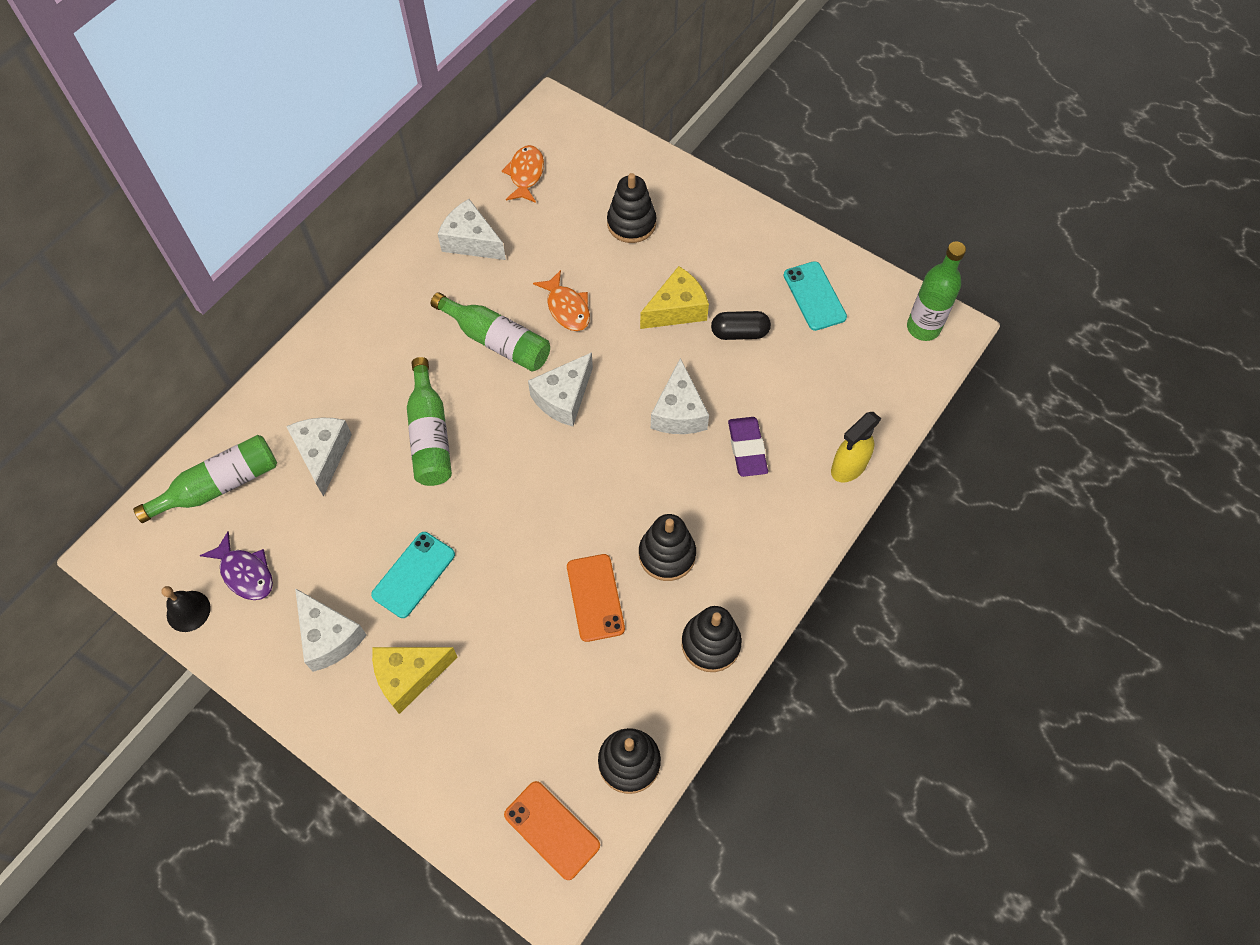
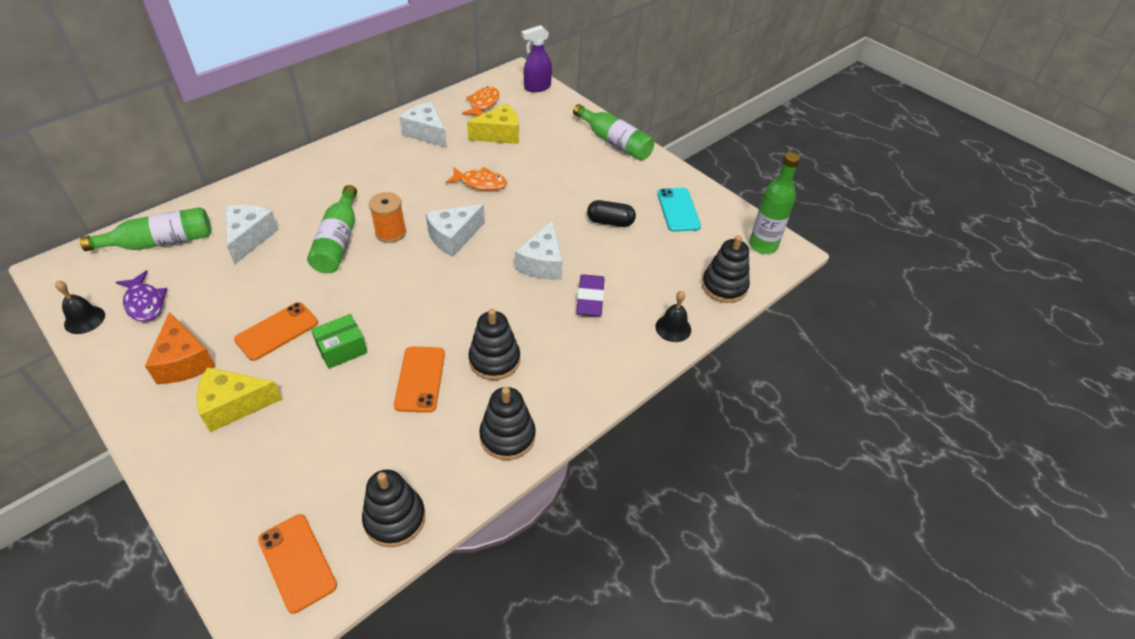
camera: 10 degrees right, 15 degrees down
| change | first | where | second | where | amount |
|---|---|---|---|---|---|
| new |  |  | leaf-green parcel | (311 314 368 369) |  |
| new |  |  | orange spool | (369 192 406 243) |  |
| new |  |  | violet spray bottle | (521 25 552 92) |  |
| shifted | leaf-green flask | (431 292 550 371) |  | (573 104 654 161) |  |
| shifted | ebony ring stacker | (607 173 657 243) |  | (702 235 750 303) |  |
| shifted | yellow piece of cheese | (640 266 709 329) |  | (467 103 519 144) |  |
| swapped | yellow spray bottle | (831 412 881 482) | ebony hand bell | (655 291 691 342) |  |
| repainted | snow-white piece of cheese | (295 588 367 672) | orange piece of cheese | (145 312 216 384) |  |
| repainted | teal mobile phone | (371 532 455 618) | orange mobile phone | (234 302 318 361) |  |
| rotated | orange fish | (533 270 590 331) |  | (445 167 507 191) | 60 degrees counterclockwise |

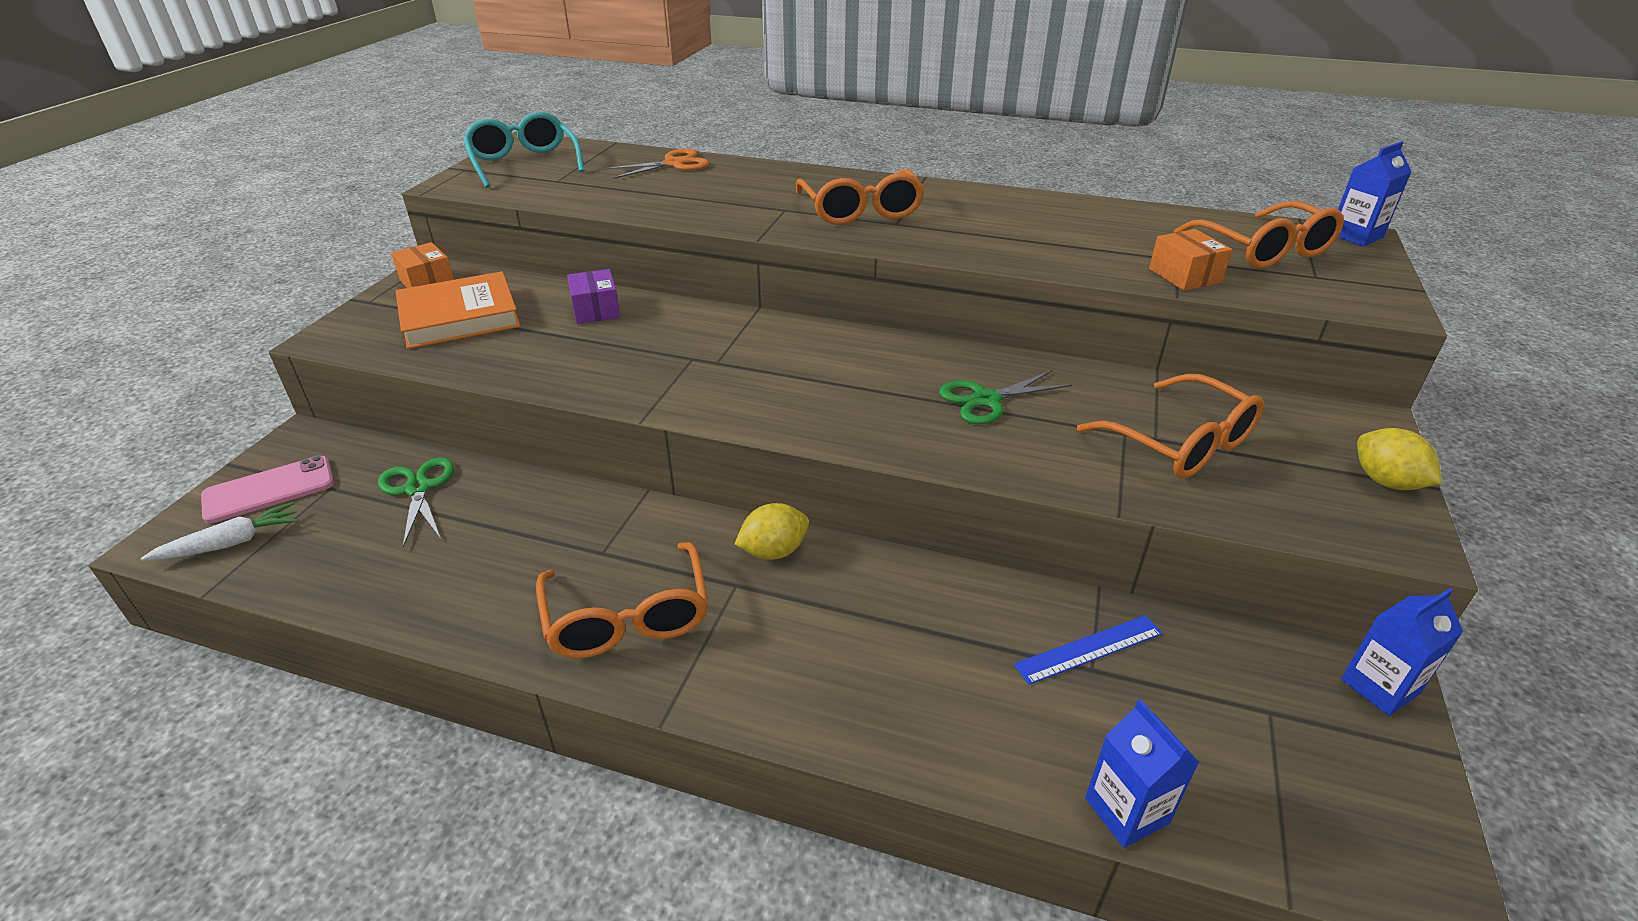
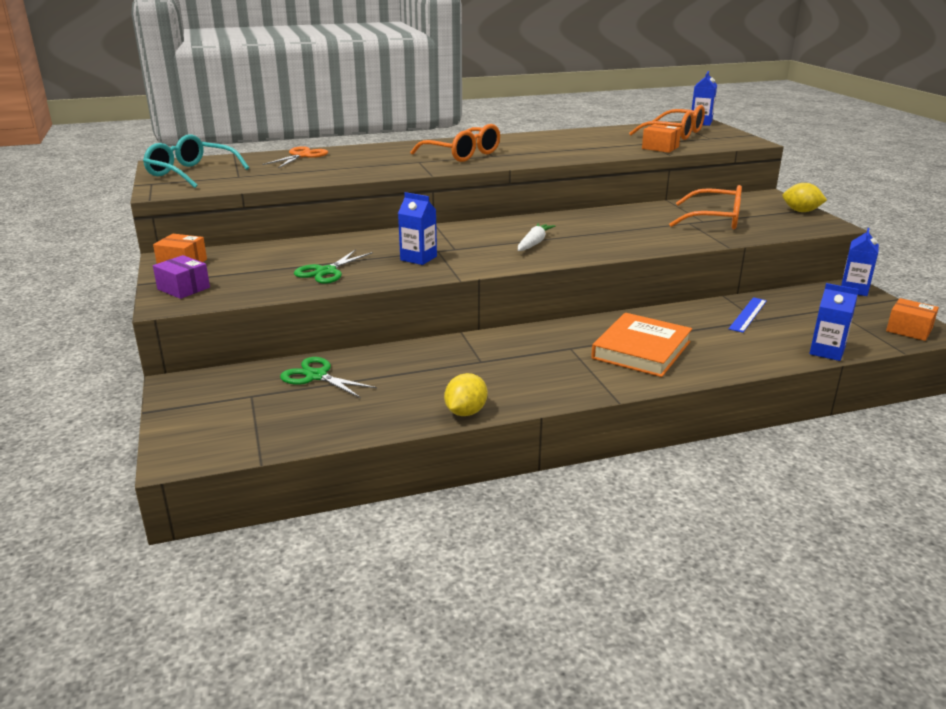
camera: 35 degrees left, 10 degrees down
| change | first | where | second | where | amount |
|---|---|---|---|---|---|
| gone | rose-pink mobile phone | (201 455 334 524) |  |  |  |
| gone | orange eyeglasses | (536 542 708 658) |  |  |  |
| new |  |  | cobalt milk carton | (398 192 437 265) |  |
| new |  |  | orange parcel | (886 298 939 341) |  |
| shifted | snow-white toy carrot | (141 502 298 561) |  | (518 223 555 251) |  |
| shifted | orange hardback | (396 271 520 349) |  | (591 313 692 377) |  |
| shifted | violet parcel | (567 269 620 324) |  | (153 255 210 299) |  |
| shifted | yellow lemon | (735 503 809 560) |  | (444 373 487 416) |  |
| shifted | leaf-green pair of scissors | (939 370 1072 424) |  | (294 249 373 284) |  |

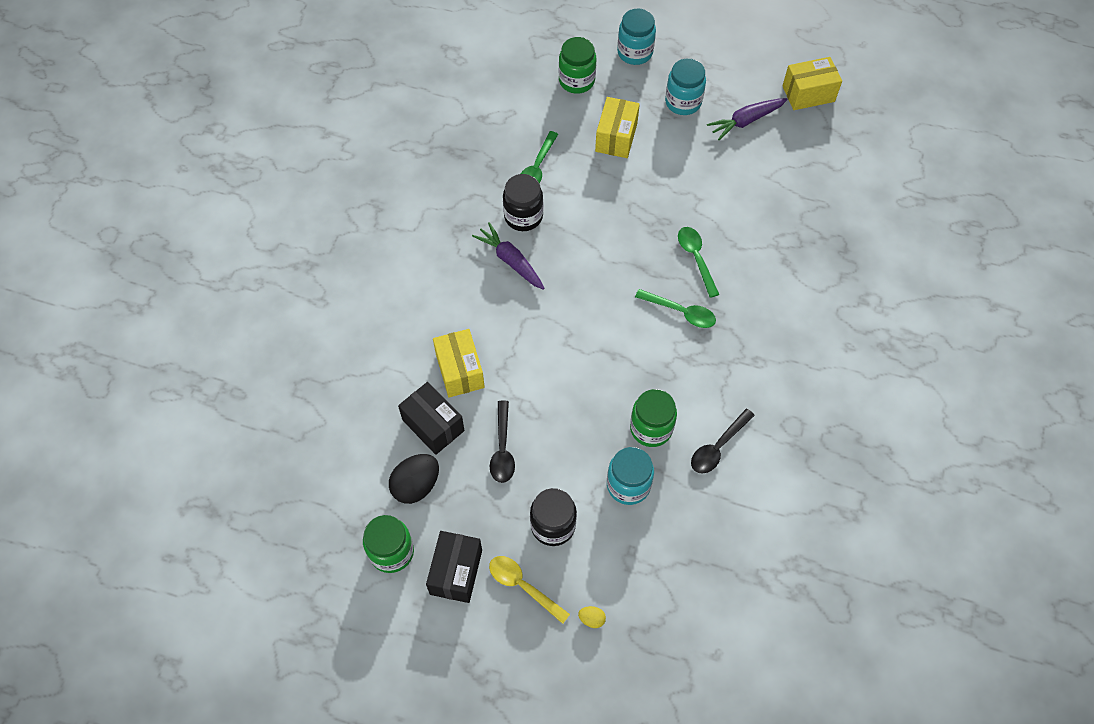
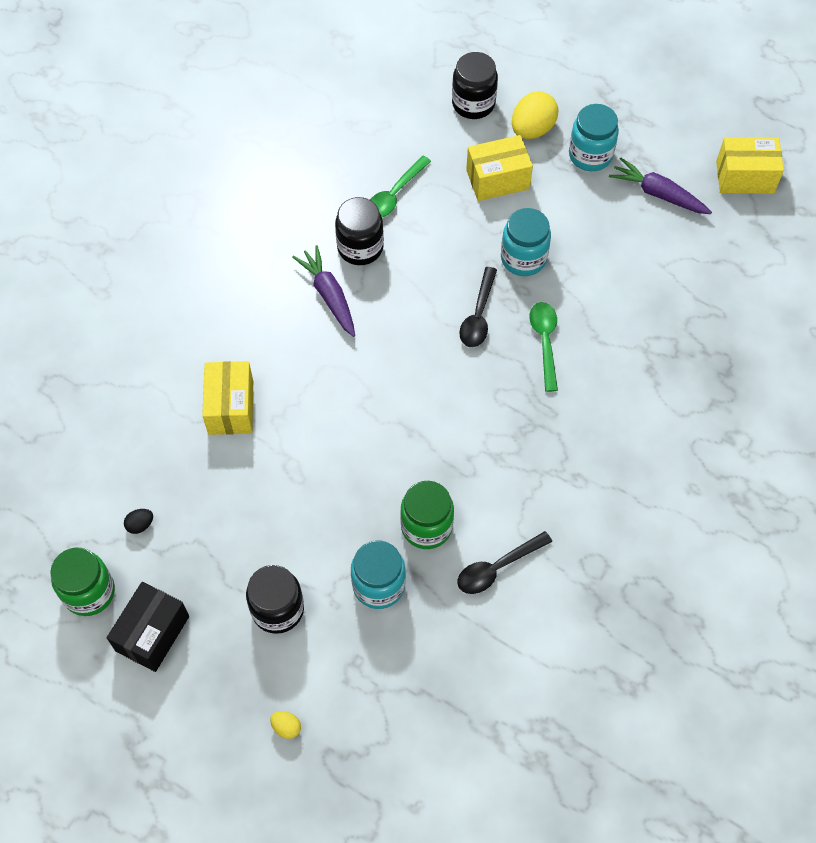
camera: 15 degrees right, 0 degrees up
| change | first | where | second | where | amount |
|---|---|---|---|---|---|
| gone | ebony parcel | (398 382 465 455) |  |  |  |
| gone | yellow tablespoon | (489 556 570 624) |  |  |  |
| gone | leaf-green tablespoon | (635 289 716 328) |  |  |  |
| new |  |  | yellow toy egg | (512 91 558 139) |  |
| shifted | ebony tablespoon | (490 401 515 483) |  | (459 267 497 347) |  |
| shifted | teal preserve jar | (617 8 656 65) |  | (501 208 551 276) |  |
| repainted | leaf-green preserve jar | (559 37 596 94) | ebony preserve jar | (452 52 498 119) |  |
| rotated | yellow parcel | (595 97 640 158) |  | (466 135 533 201) | 45 degrees clockwise |
| rotated | violet toy carrot | (707 98 788 140) |  | (609 158 712 214) | 45 degrees clockwise |
| scaled | ebony toy egg | (389 454 439 504) |  | (124 509 153 534) | x0.47 |

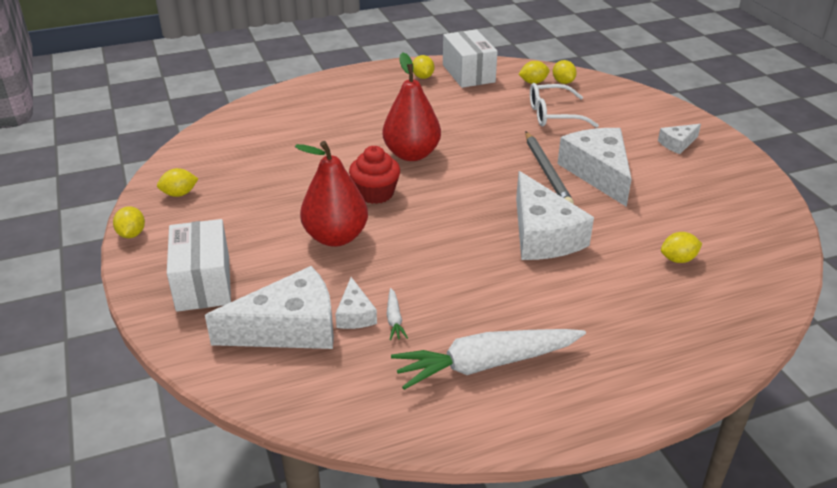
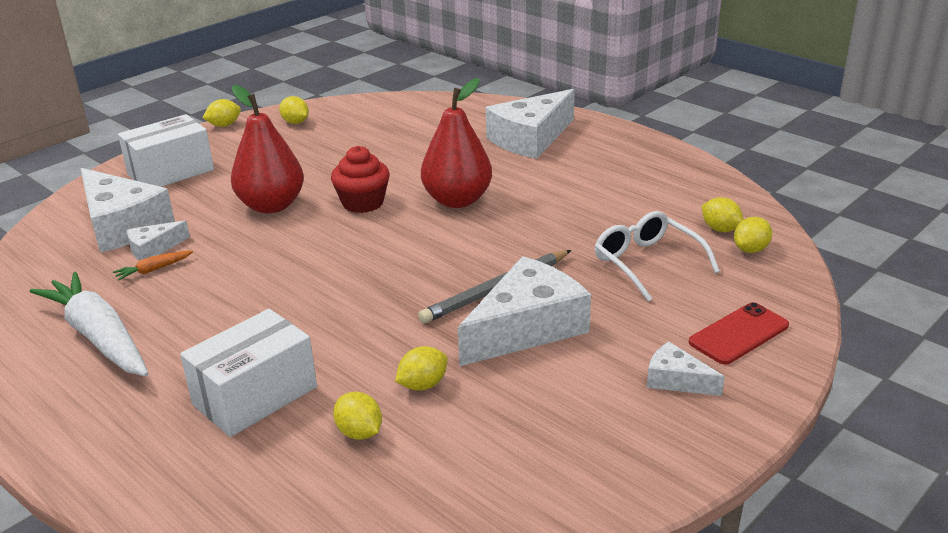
camera: 65 degrees right, 5 degrees down
| change | first | where | second | where | amount |
|---|---|---|---|---|---|
| new |  |  | crimson mobile phone | (689 302 789 365) |  |
| shifted | yellow lemon | (413 55 434 79) |  | (395 346 448 391) |  |
| shifted | snow-white parcel | (443 29 498 88) |  | (180 309 317 437) |  |
| shifted | snow-white piece of cheese | (516 171 594 260) |  | (486 89 575 159) |  |
| repainted | snow-white toy carrot | (387 288 408 340) | orange toy carrot | (113 251 193 281) |  |

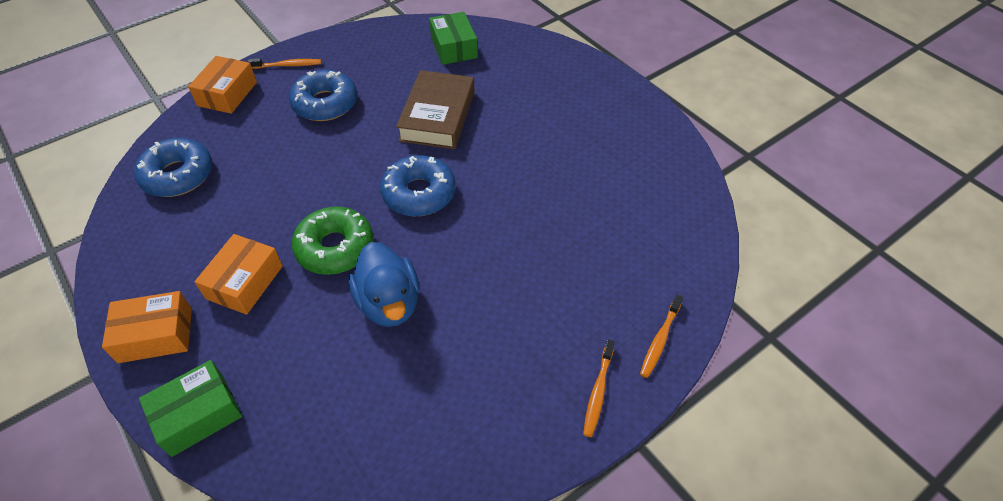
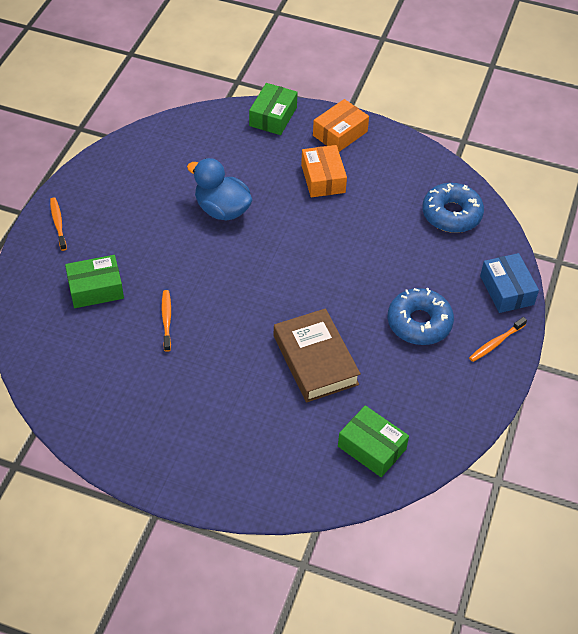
camera: 145 degrees right, 0 degrees up
| change | first | where | second | where | amount |
|---|---|---|---|---|---|
| gone | leaf-green glazed donut | (292 207 373 275) |  |  |  |
| gone | cobalt glazed donut | (380 155 456 216) |  |  |  |
| new |  |  | leaf-green parcel | (65 255 124 308) |  |
| shifted | orange dental brush | (640 295 683 378) |  | (161 290 171 352) |  |
| repainted | orange parcel | (188 56 257 114) | cobalt parcel | (480 253 539 313) |  |

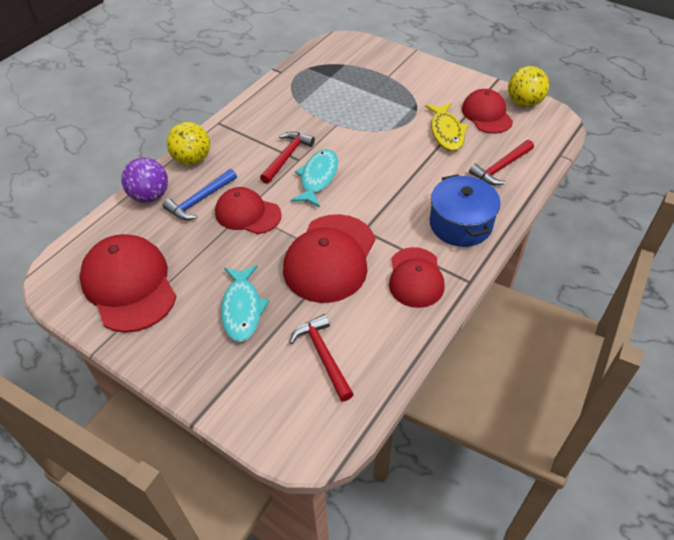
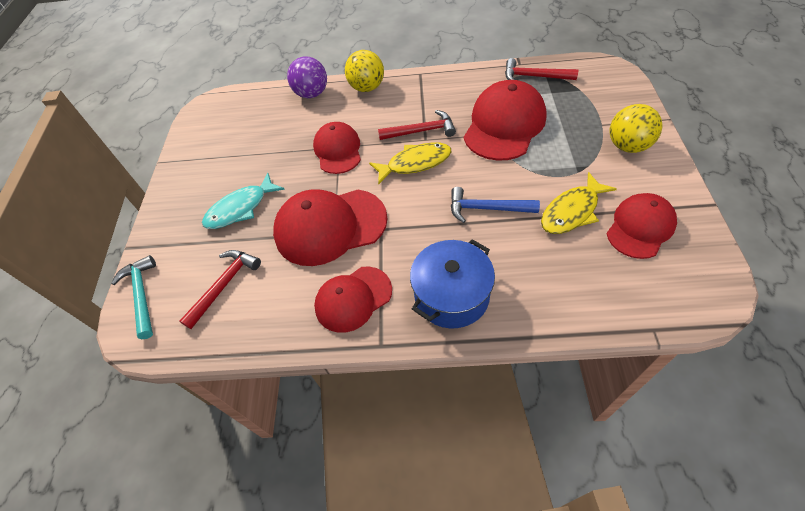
camera: 60 degrees right, 5 degrees up
| change | first | where | second | where | amount |
|---|---|---|---|---|---|
| new |  |  | teal hammer | (111 255 156 339) |  |
| shifted | crimson peaked cap | (79 234 176 333) |  | (464 80 547 161) |  |
| shifted | cobalt hammer | (163 169 237 220) |  | (451 187 540 223) |  |
| shifted | crimson hammer | (469 140 534 185) |  | (505 58 578 80) |  |
| shifted | yellow sphere | (508 66 549 107) |  | (610 104 663 153) |  |
| repainted | teal fish | (291 149 338 207) | yellow fish | (369 142 452 184) |  |

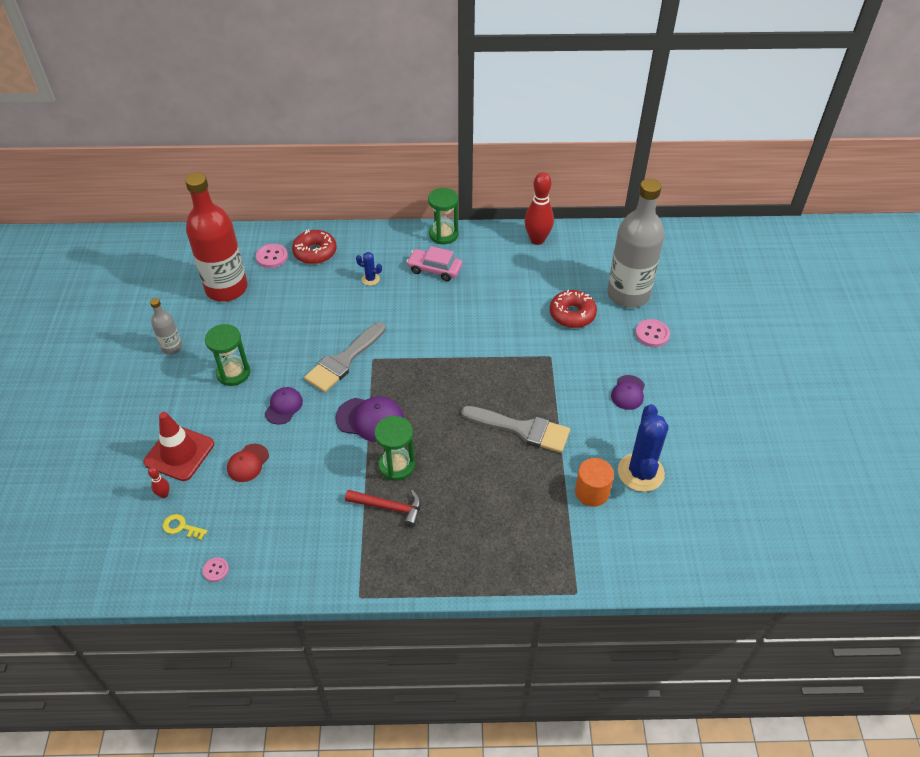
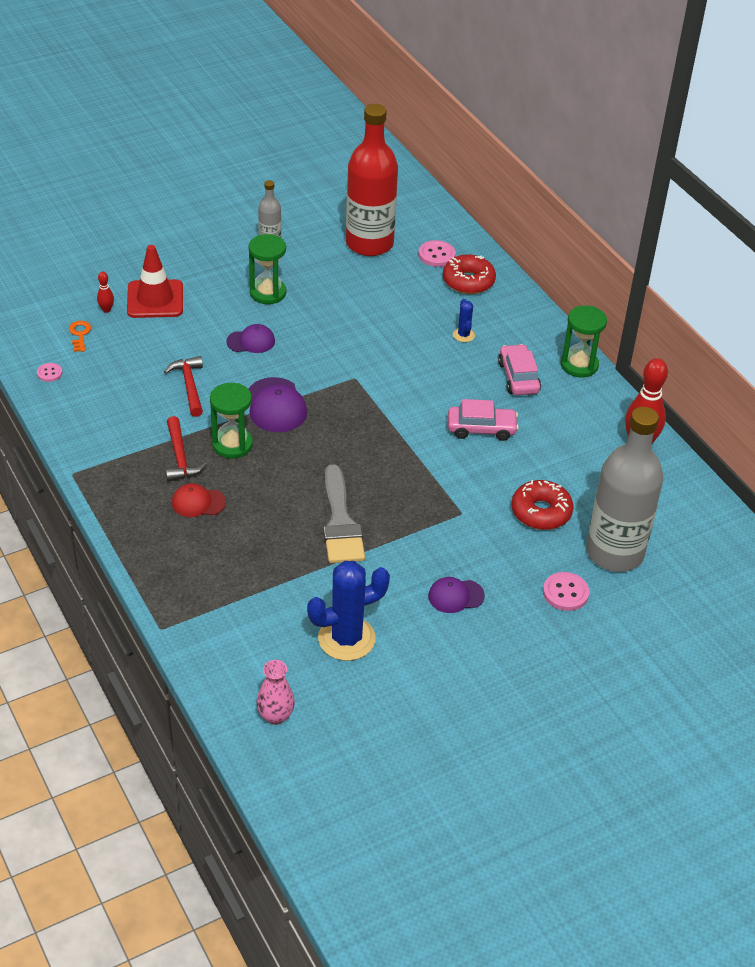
camera: 60 degrees right, 5 degrees down
| change | first | where | second | where | amount |
|---|---|---|---|---|---|
| gone | grey paintbrush | (304 322 386 392) |  |  |  |
| gone | orange solid cylinder | (575 458 614 507) |  |  |  |
| new |  |  | crimson hammer | (164 356 203 417) |  |
| new |  |  | rose-pink vase | (257 660 295 725) |  |
| new |  |  | rose-pink toy car | (448 399 519 441) |  |
| shifted | crimson peaked cap | (227 444 269 482) |  | (172 483 226 517) |  |
| repainted | yellow door key | (163 514 207 540) | orange door key | (69 321 91 352) |  |

